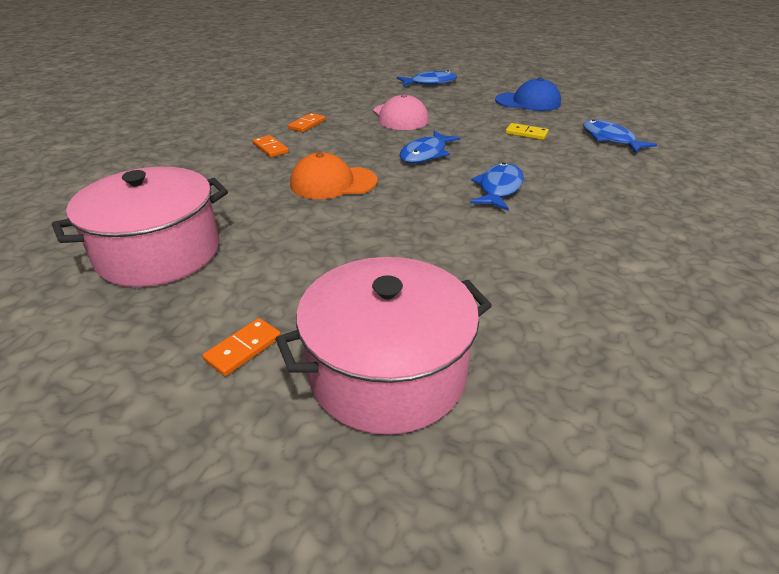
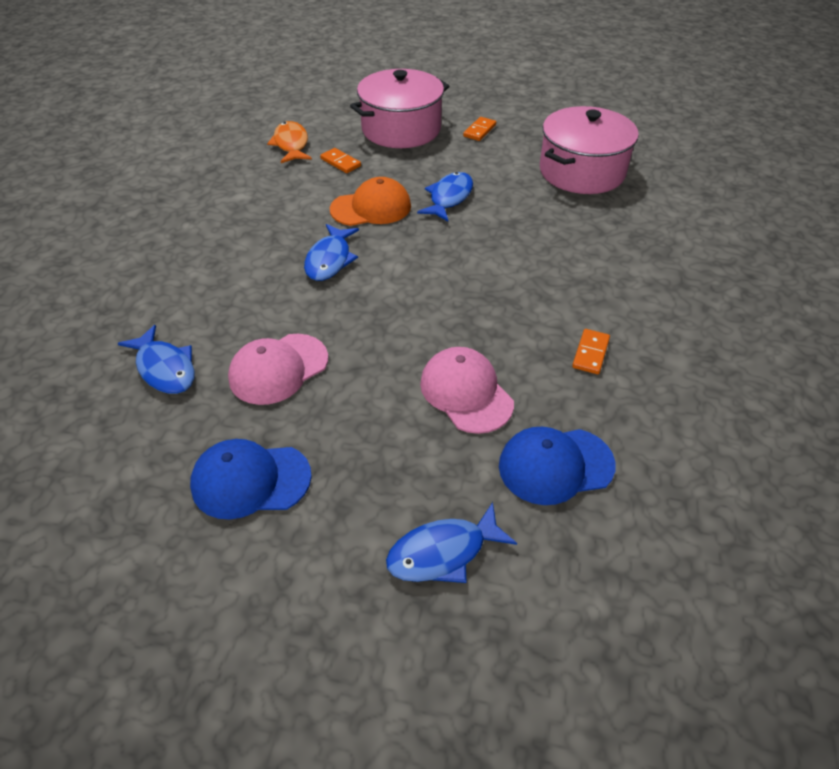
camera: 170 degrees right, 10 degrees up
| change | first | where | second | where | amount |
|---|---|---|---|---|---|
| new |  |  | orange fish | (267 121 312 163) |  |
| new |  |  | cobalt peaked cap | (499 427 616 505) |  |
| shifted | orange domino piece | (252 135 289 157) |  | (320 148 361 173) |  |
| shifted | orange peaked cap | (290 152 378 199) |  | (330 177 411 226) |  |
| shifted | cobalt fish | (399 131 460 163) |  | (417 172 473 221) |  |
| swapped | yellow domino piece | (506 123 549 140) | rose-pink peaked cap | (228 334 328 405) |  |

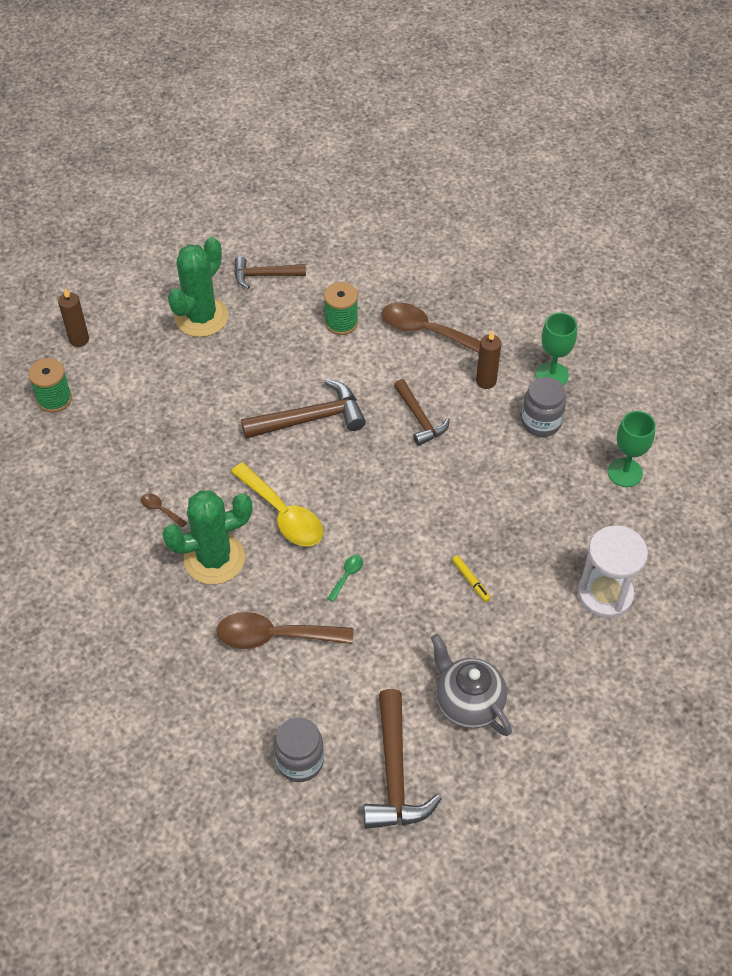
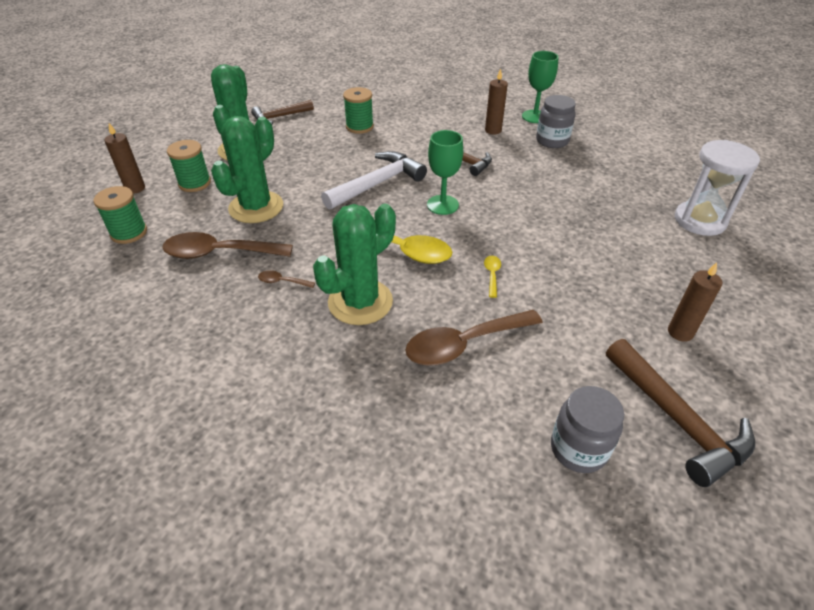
camera: 25 degrees left, 10 degrees down
| change | first | where | second | where | amount |
|---|---|---|---|---|---|
| gone | yellow marker | (452 555 491 602) |  |  |  |
| new |  |  | leaf-green spool | (167 140 211 192) |  |
| new |  |  | leaf-green cactus | (211 116 283 223) |  |
| shifted | brown tablespoon | (382 303 480 353) |  | (162 232 293 259) |  |
| shifted | leaf-green chalice | (608 411 656 487) |  | (427 130 463 215) |  |
| swapped | grey teapot | (431 634 512 736) | brown candle | (668 262 722 342) |  |
| repainted | brown hammer | (241 379 366 439) | snow-white hammer | (321 151 427 210) |  |
| repainted | leaf-green tablespoon | (327 555 363 602) | yellow tablespoon | (484 256 501 298) |  |

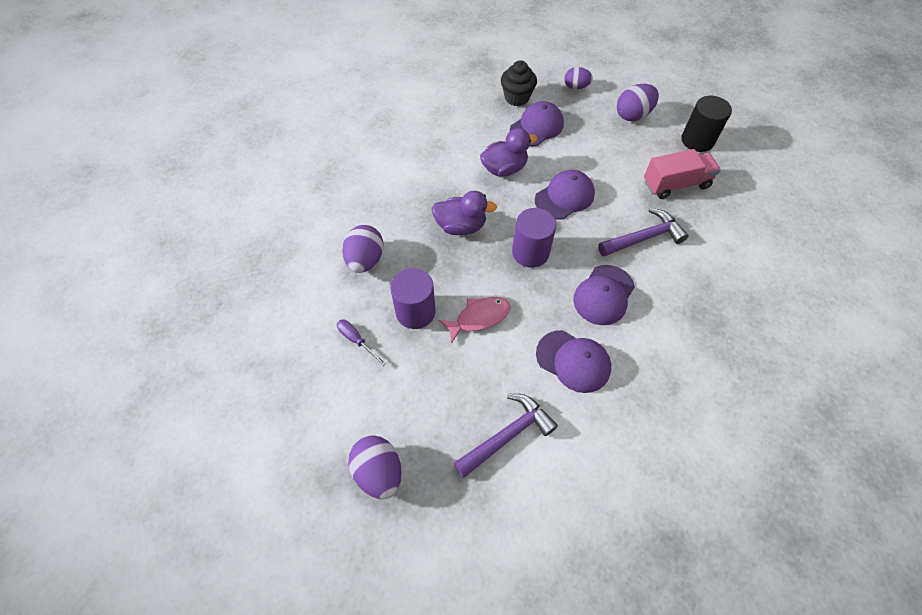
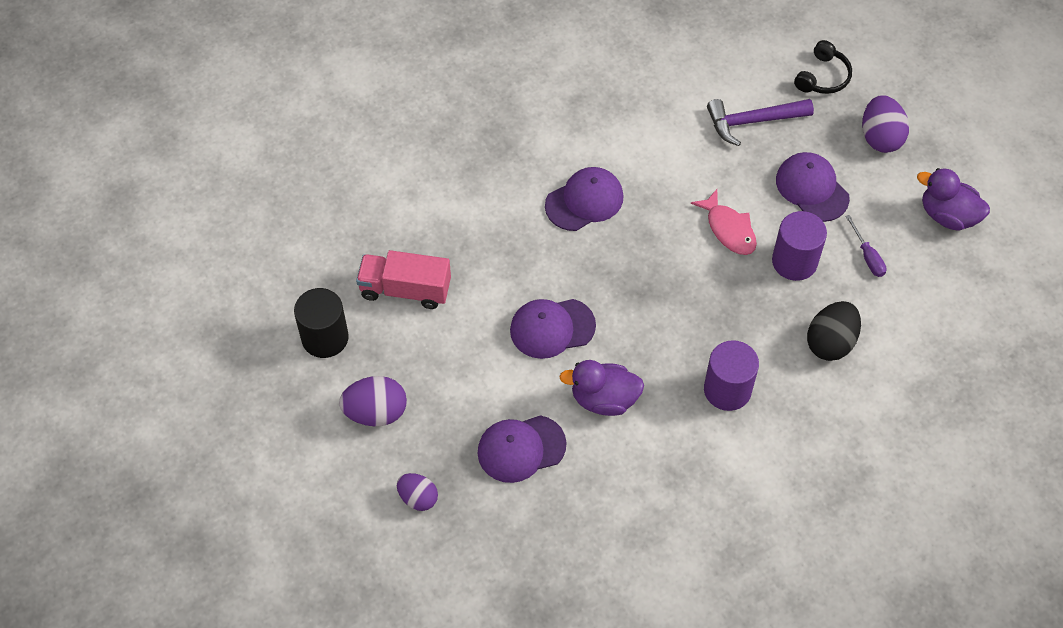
camera: 155 degrees left, 0 degrees up
| change | first | where | second | where | amount |
|---|---|---|---|---|---|
| gone | ebony muffin | (501 60 537 106) |  |  |  |
| gone | violet hammer | (598 208 688 256) |  |  |  |
| new |  |  | ebony headset | (794 40 852 94) |  |
| shifted | violet toy duck | (431 191 497 235) |  | (917 168 990 231) |  |
| shifted | violet solid cylinder | (512 208 556 268) |  | (704 340 759 411) |  |
| shifted | violet peaked cap | (536 330 611 393) |  | (776 152 850 222) |  |
| repainted | violet toy egg | (342 225 384 273) | ebony toy egg | (807 301 861 361) |  |
| rotated | rose-pink fish | (438 297 511 344) |  | (691 189 757 255) | 120 degrees counterclockwise |

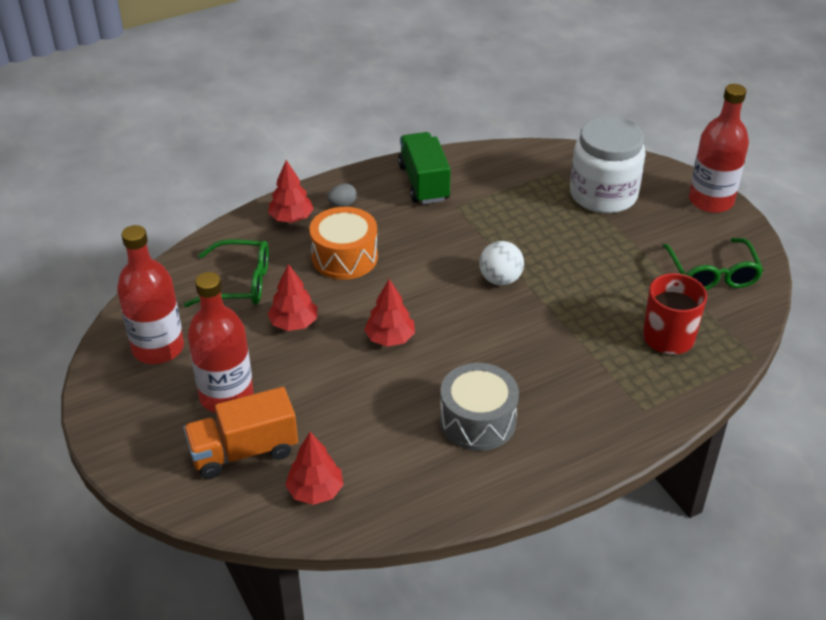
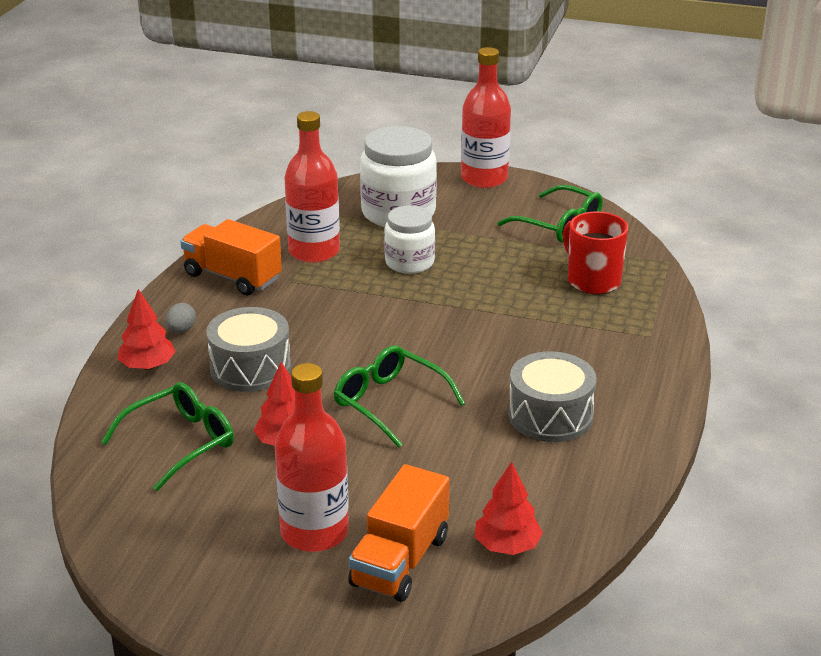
camera: 45 degrees left, 10 degrees down
| change | first | where | second | where | amount |
|---|---|---|---|---|---|
| gone | snow-white sphere | (479 241 524 286) |  |  |  |
| new |  |  | snow-white preserve jar | (384 206 435 274) |  |
| shifted | crimson flask | (117 225 184 364) |  | (284 111 340 263) |  |
| swapped | crimson fir tree | (364 279 415 347) | leaf-green eyeglasses | (334 345 465 448) |  |
| repainted | orange toy drum | (309 207 378 280) | grey toy drum | (206 307 291 392) |  |
| repainted | leaf-green truck | (398 132 451 204) | orange truck | (180 219 282 295) |  |

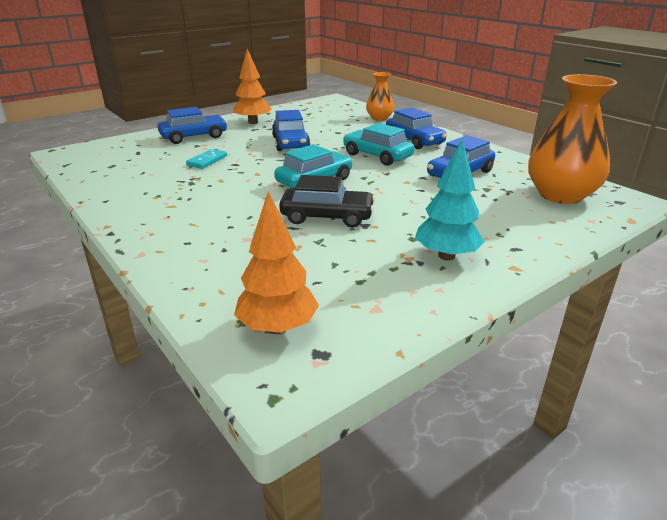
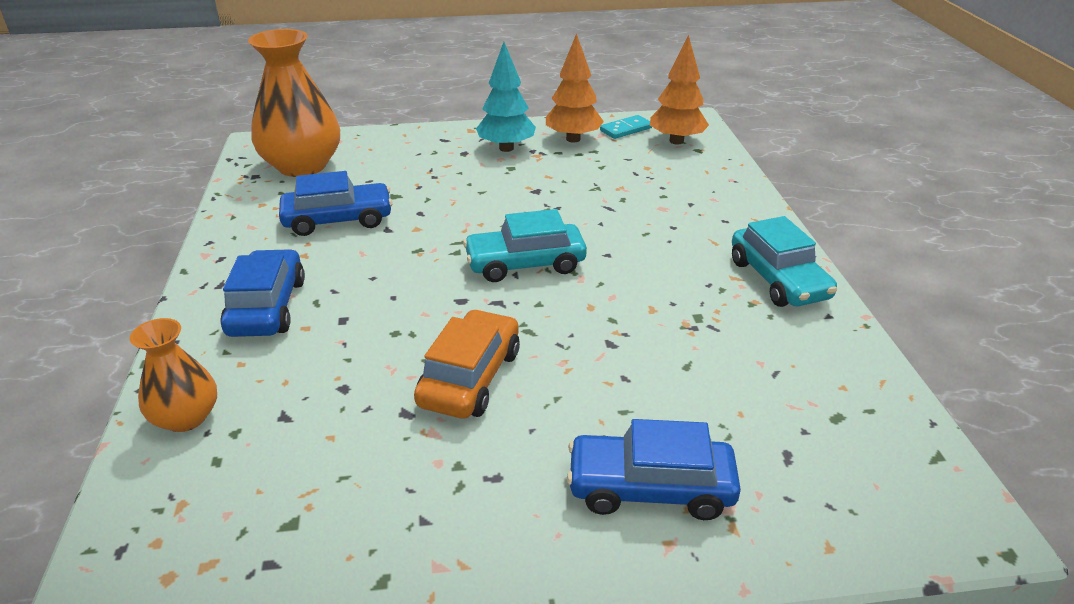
camera: 150 degrees left, 5 degrees up
| change | first | where | second | where | amount |
|---|---|---|---|---|---|
| gone | ebony toy car | (279 175 375 228) |  |  |  |
| shifted | teal domino piece | (186 149 227 169) |  | (600 115 652 139) |  |
| shifted | orange fir tree | (233 49 272 124) |  | (546 33 604 142) |  |
| shifted | teal toy car | (343 123 415 166) |  | (732 216 837 307) |  |
| repainted | cobalt toy car | (272 110 310 151) | orange toy car | (414 309 520 419) |  |

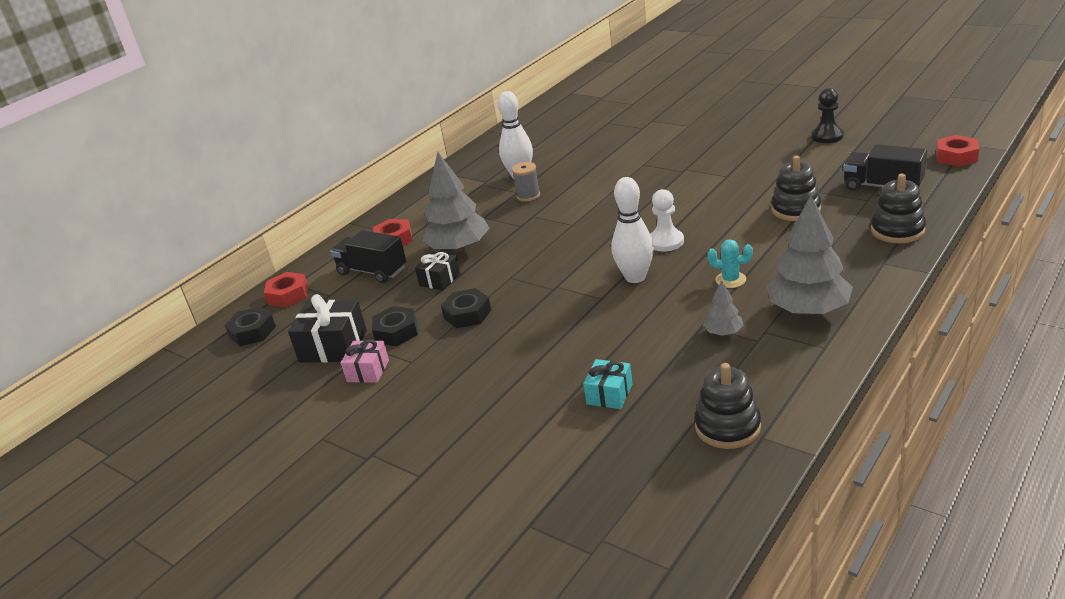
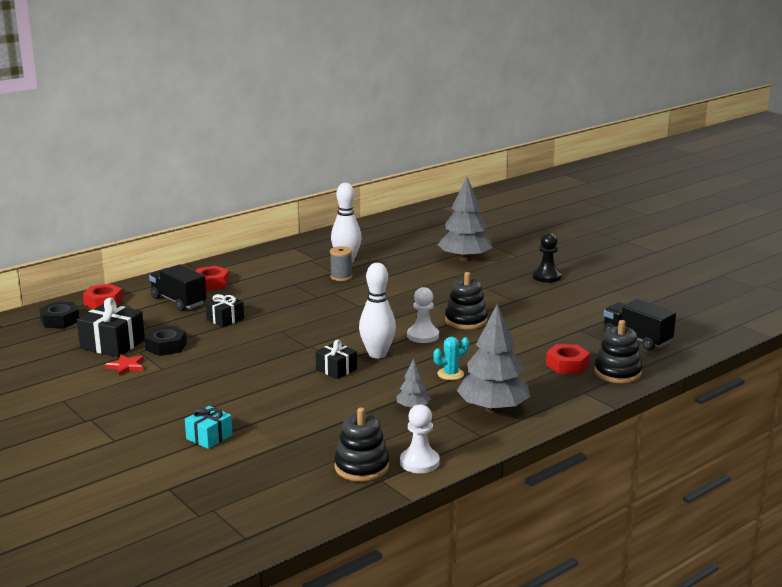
camera: 10 degrees right, 10 degrees down
| change | first | where | second | where | amount |
|---|---|---|---|---|---|
| gone | ebony nut | (441 288 491 328) |  |  |  |
| new |  |  | ebony present | (316 340 357 379) |  |
| new |  |  | snow-white pawn | (400 404 440 473) |  |
| shifted | grey fir tree | (422 152 490 253) |  | (437 177 492 262) |  |
| shifted | teal present | (583 359 632 409) |  | (185 406 233 449) |  |
| shifted | ebony ring stacker | (771 155 821 221) |  | (445 272 488 329) |  |
| shifted | ebony pawn | (811 88 844 143) |  | (533 233 562 283) |  |
| shifted | crimson nut | (936 135 979 167) |  | (546 344 590 374) |  |
| swapped | rose-pink present | (341 340 389 383) | crimson five-pointed star | (105 354 144 376) |  |
| rotated | teal cactus | (707 239 753 288) |  | (433 337 469 380) | 60 degrees counterclockwise |

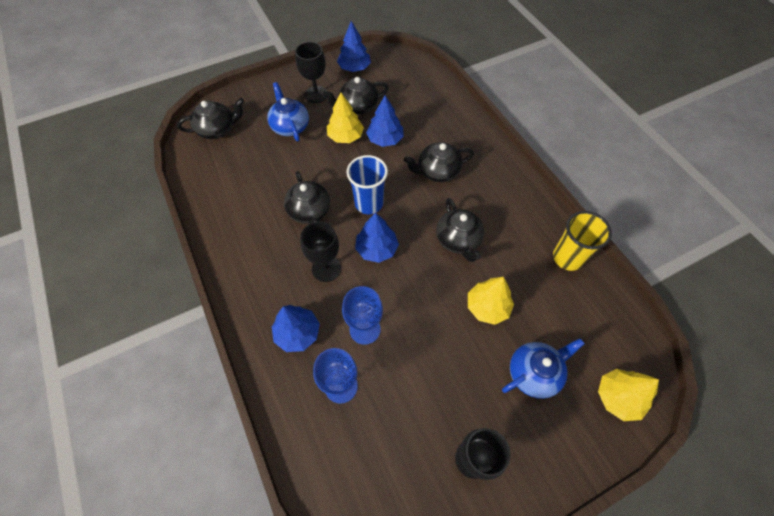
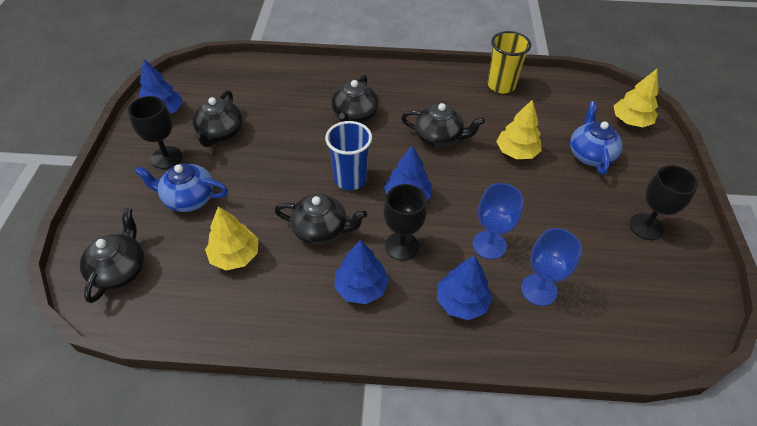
camera: 60 degrees left, 10 degrees down
| change | first | where | second | where | amount |
|---|---|---|---|---|---|
| shifted | yellow fir tree | (327 92 364 143) |  | (205 206 258 270) |  |
| shifted | cobalt fir tree | (366 95 404 147) |  | (335 240 389 304) |  |

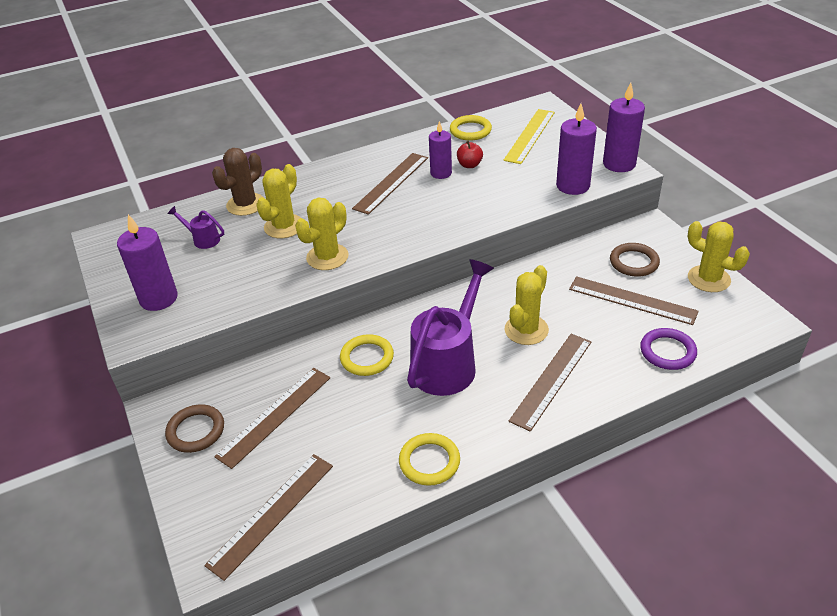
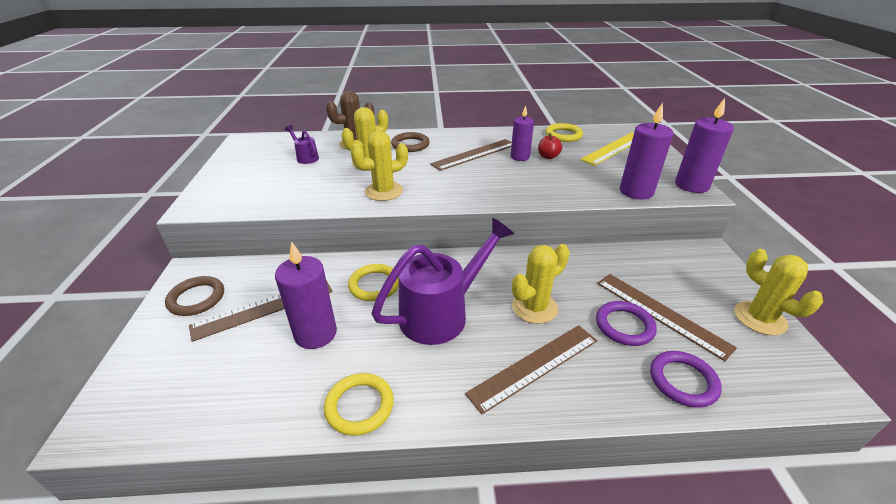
camera: 20 degrees right, 5 degrees down
| change | first | where | second | where | amount |
|---|---|---|---|---|---|
| gone | brown measuring stick | (204 454 333 581) |  |  |  |
| new |  |  | violet torus | (596 301 657 346) |  |
| shifted | violet candle | (117 214 178 311) |  | (275 241 337 349) |  |
| shifted | brown torus | (610 243 660 277) |  | (391 132 430 152) |  |

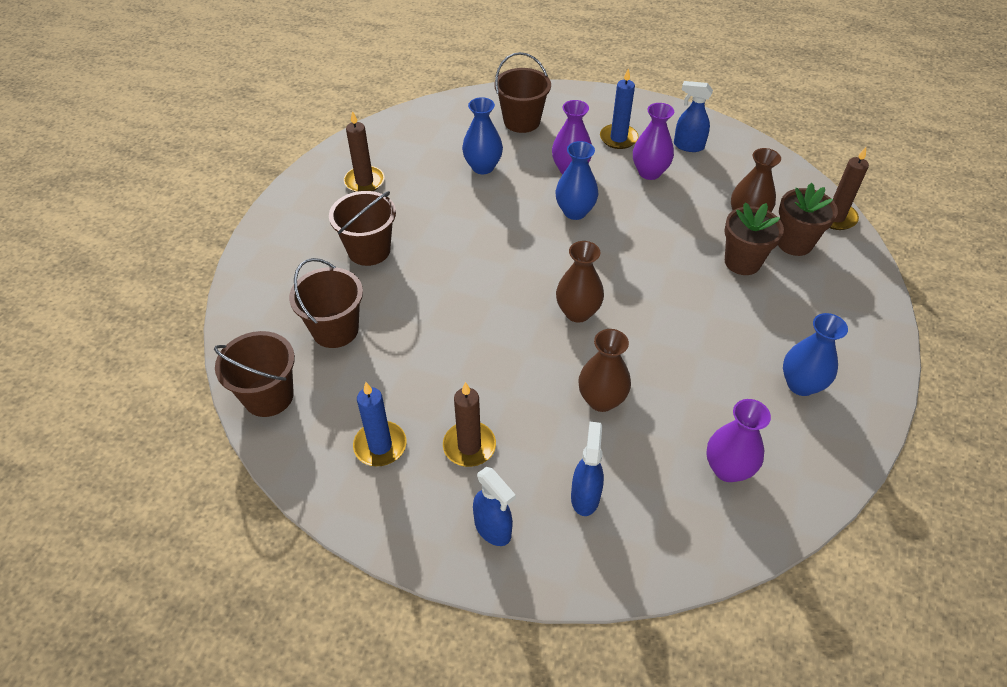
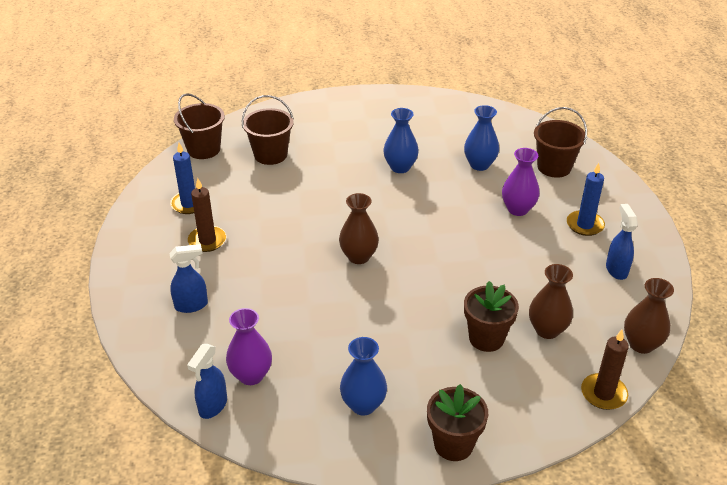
camera: 65 degrees right, 10 degrees down
| change | first | where | second | where | amount |
|---|---|---|---|---|---|
| gone | brown bucket | (329 191 396 266) |  |  |  |
| gone | brown candle | (344 111 384 192) |  |  |  |
| gone | violet vase | (633 103 674 180) |  |  |  |
| shifted | cobalt spray bottle | (473 467 516 546) |  | (187 344 227 419) |  |
| shifted | cobalt vase | (556 141 598 220) |  | (383 108 419 173) |  |
| shifted | brown vase | (578 329 631 412) |  | (624 278 674 354) |  |
| shifted | brown potted plant | (778 183 838 256) |  | (427 384 488 461) |  |

